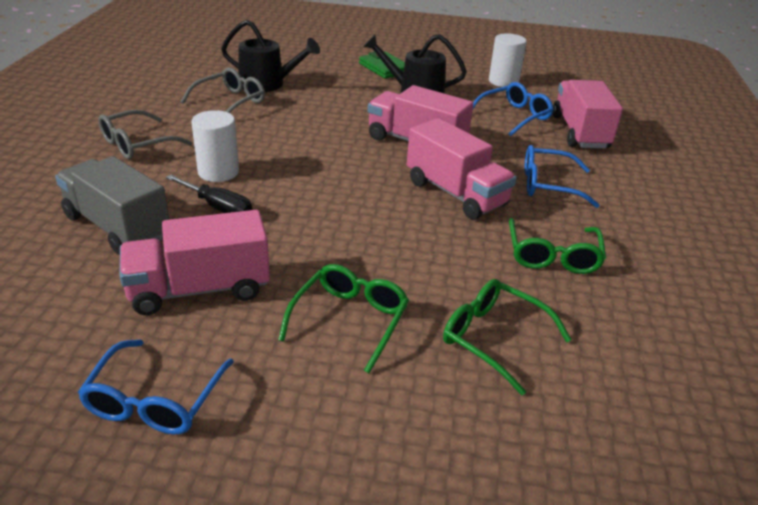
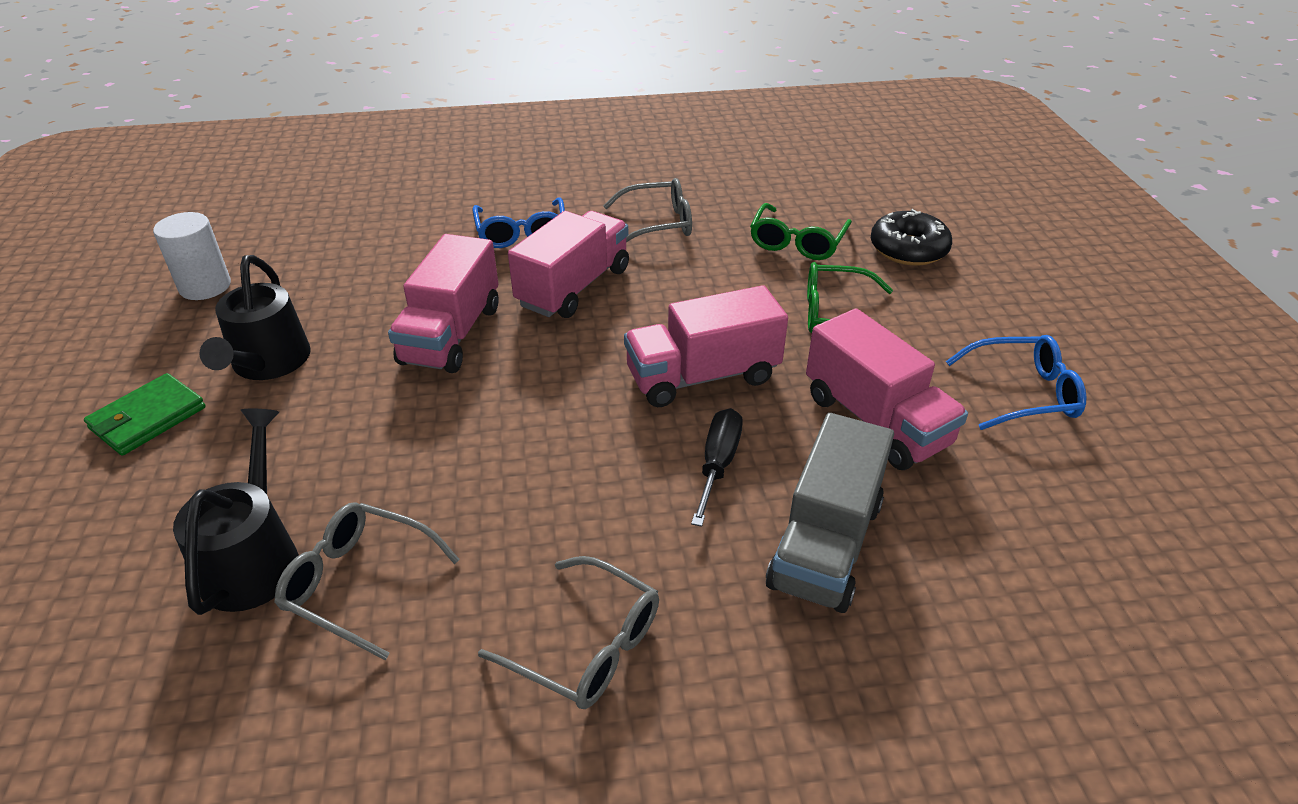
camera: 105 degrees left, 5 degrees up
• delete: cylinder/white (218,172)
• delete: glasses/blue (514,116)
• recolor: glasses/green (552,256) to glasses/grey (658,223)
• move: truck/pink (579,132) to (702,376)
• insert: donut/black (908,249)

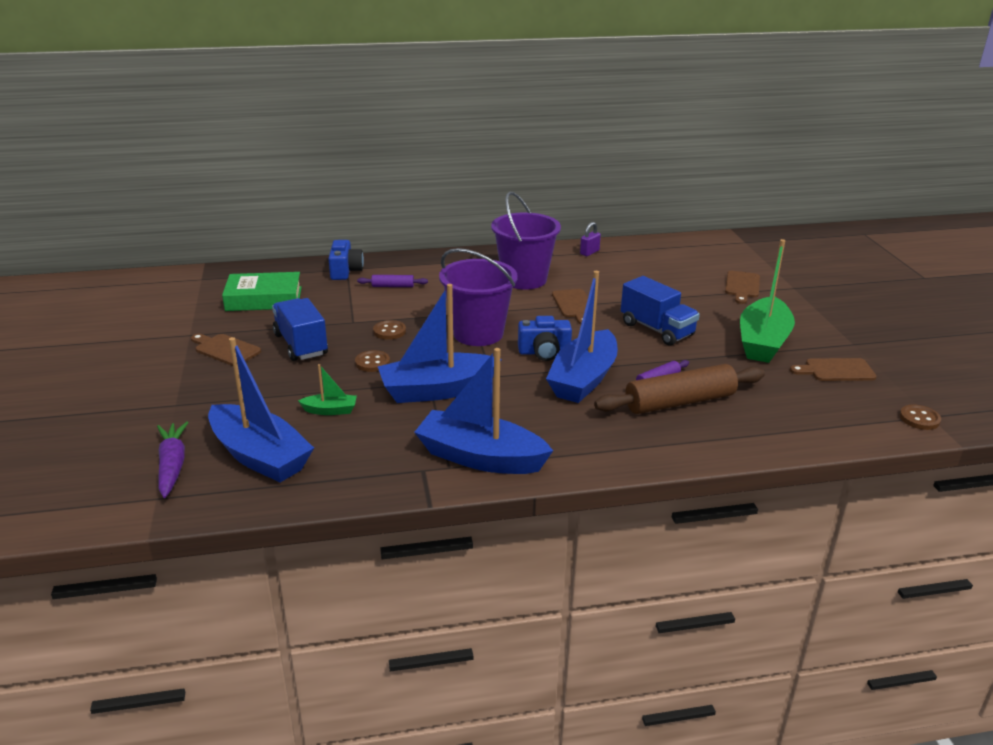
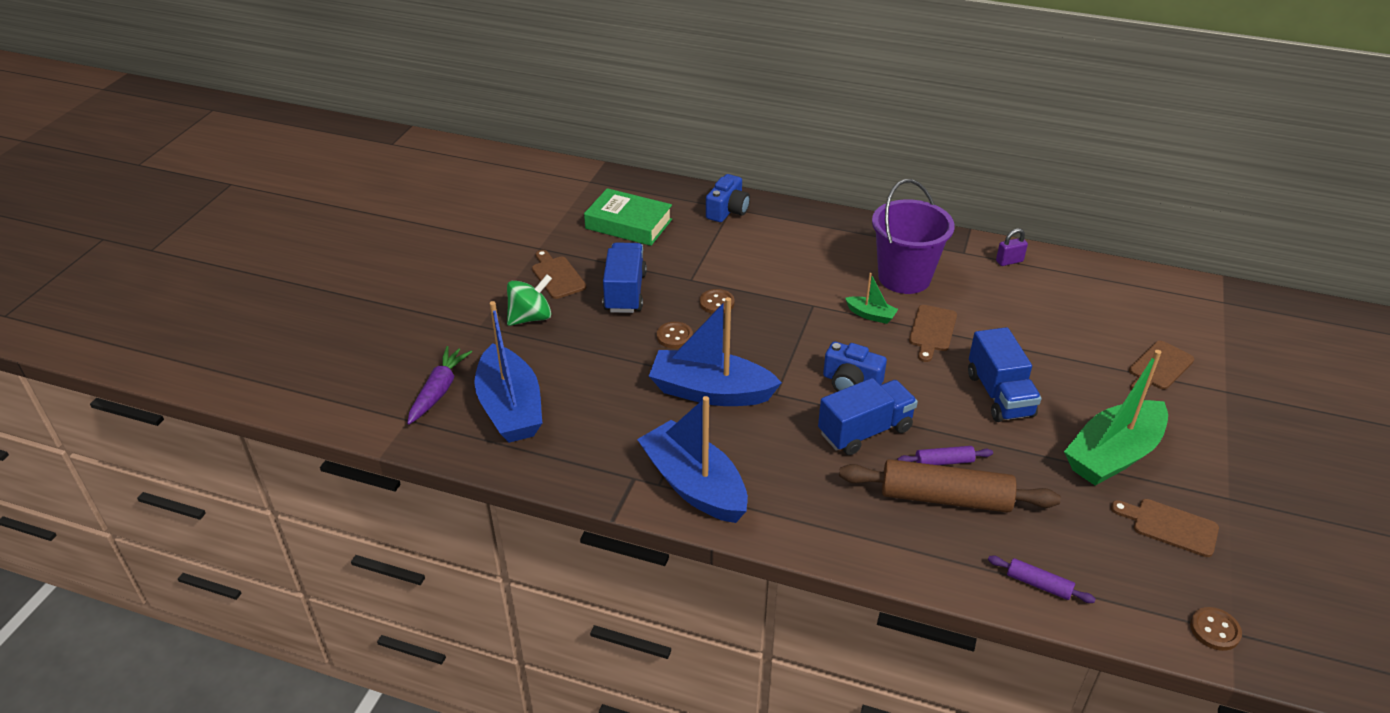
camera: 30 degrees right, 10 degrees up
• move: boat/green (330,410) to (871,315)
• move: rolling pin/purple (393,286) to (1038,584)
• delete: bucket/purple (478,333)
• replace: boat/blue (583,379) to truck/blue (865,431)
• insert: spinning top/green (530,317)

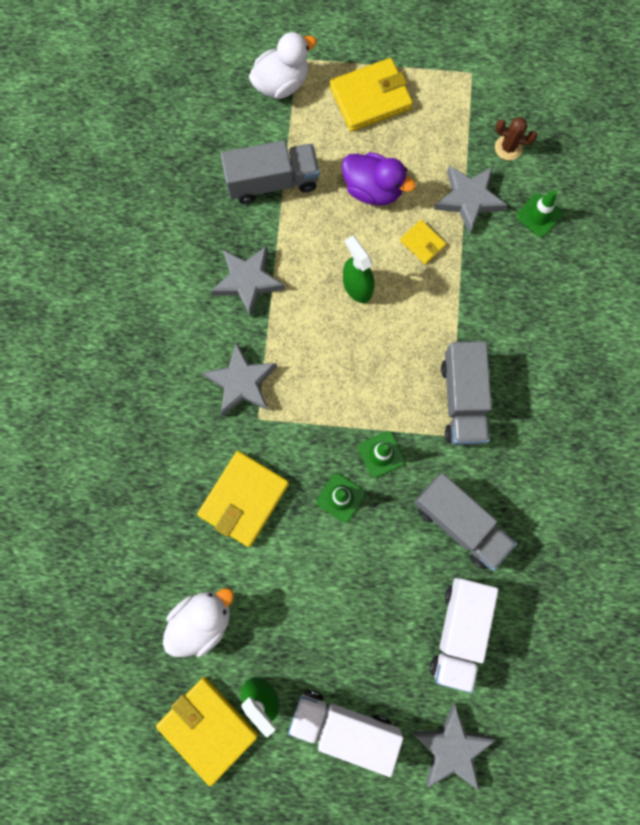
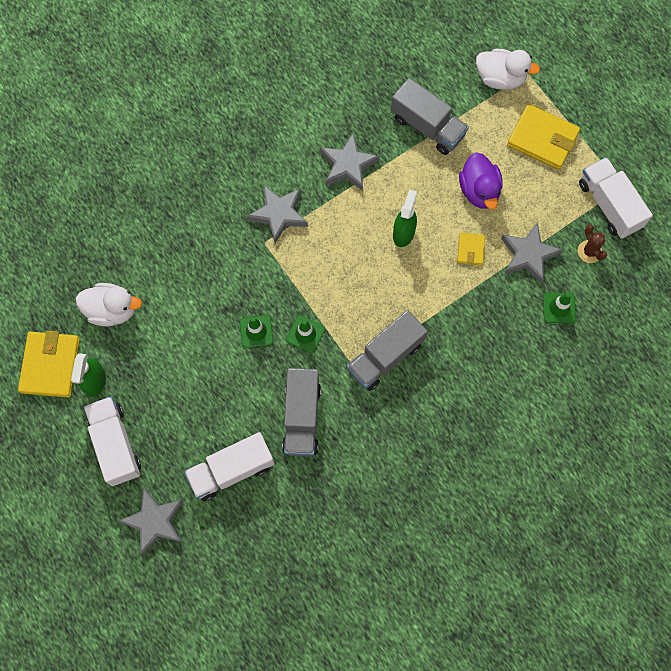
camera: 50 degrees right, 5 degrees down
• delete: wallet/yellow (244,499)
• insert: truck/white (609,205)

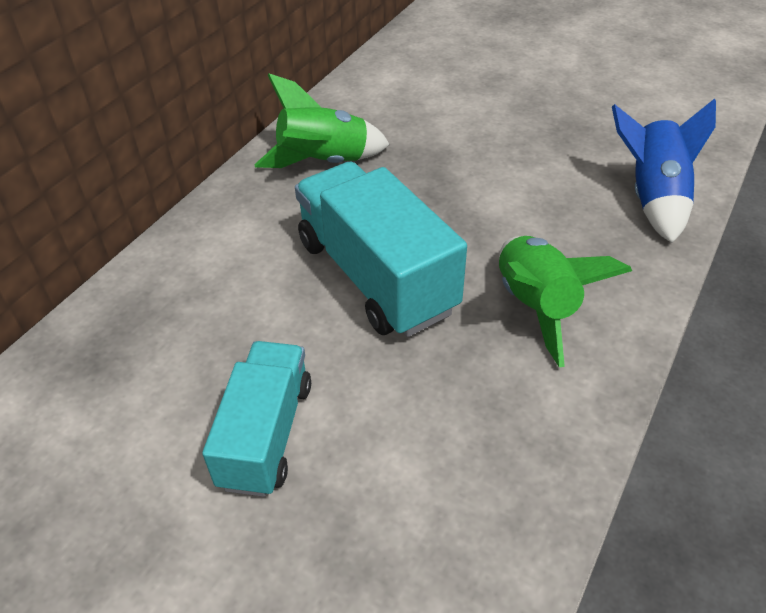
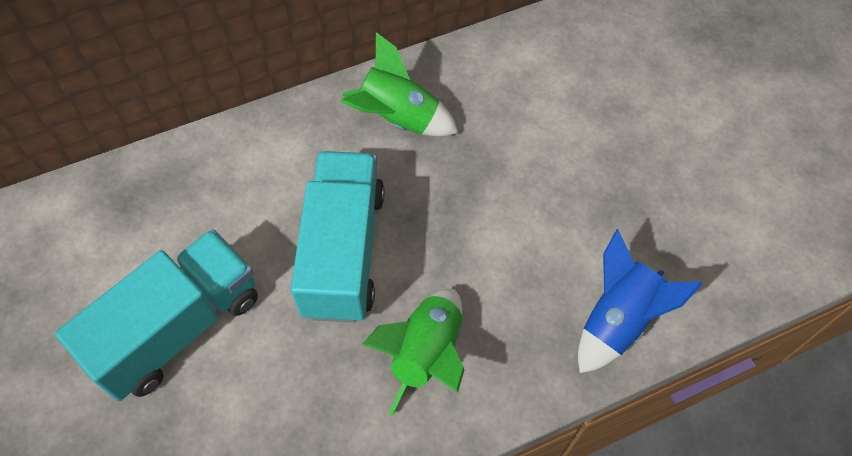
camera: 35 degrees right, 15 degrees up
• resize: truck/turquoise (266,434) = (178,328) x1.54

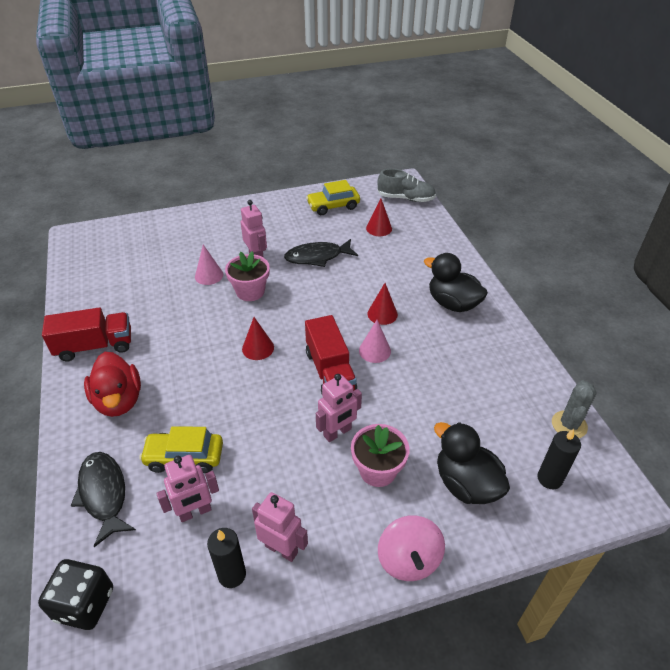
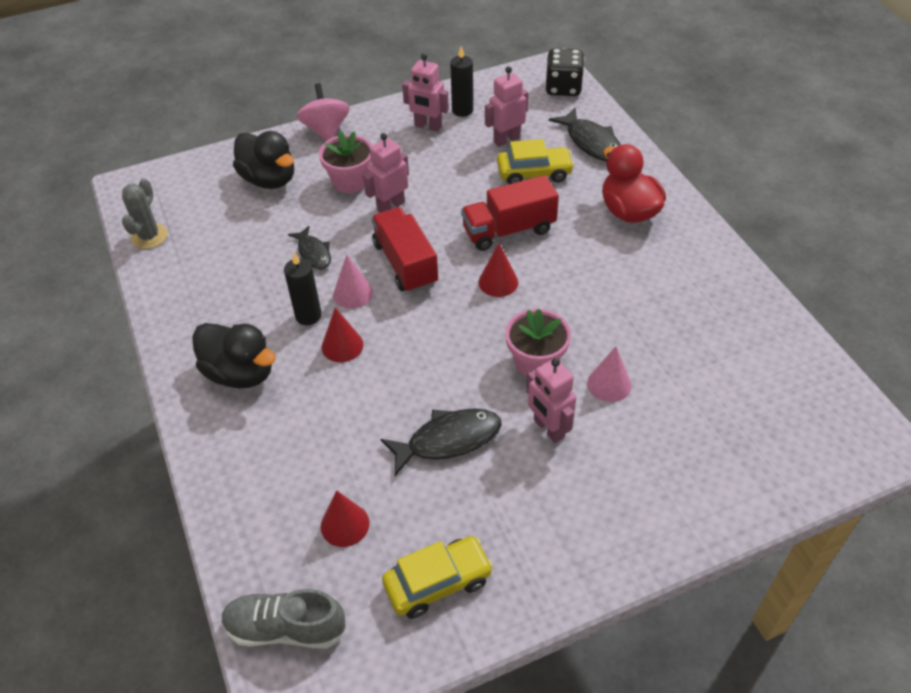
camera: 175 degrees right, 5 degrees up
• move: truck/red (95,346) to (509,230)
• move: candle/black (549,478) to (308,316)
• insert: fish/black (313,253)

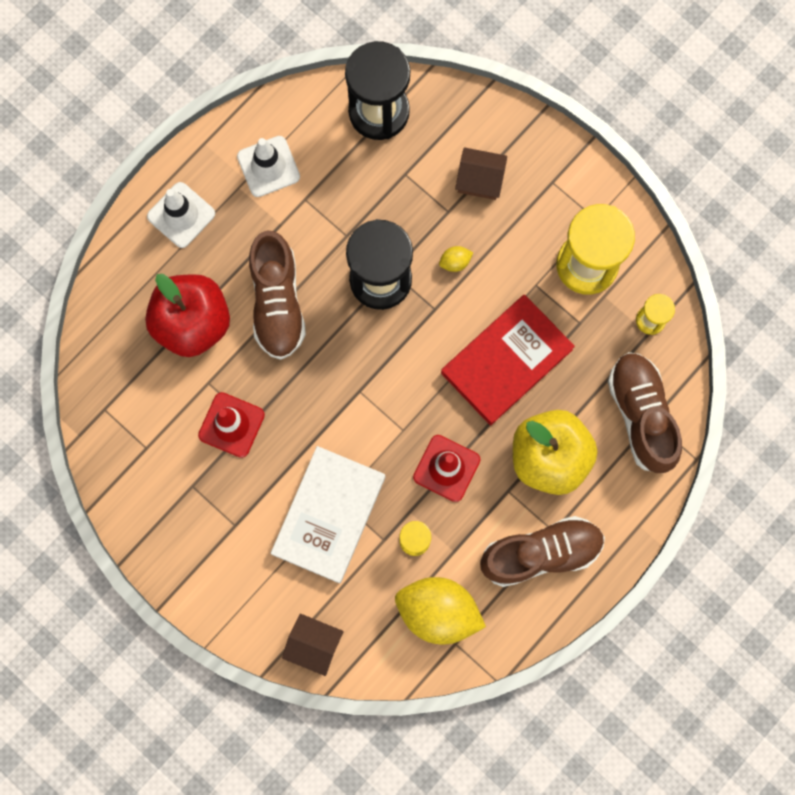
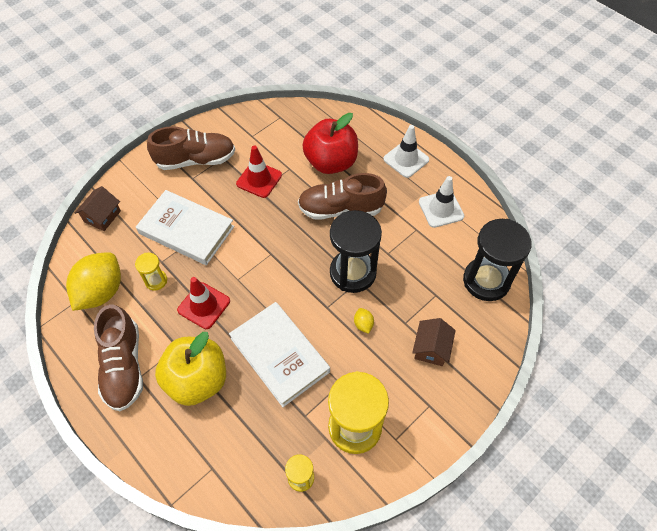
camera: 95 degrees right, 20 degrees down
• recolor: book/red (506,361) to book/white (279,355)
• move: shoe/brown (641,415) to (196,160)

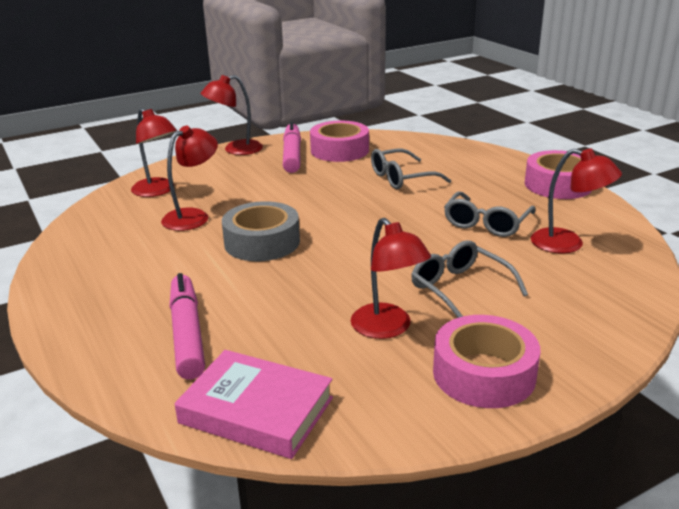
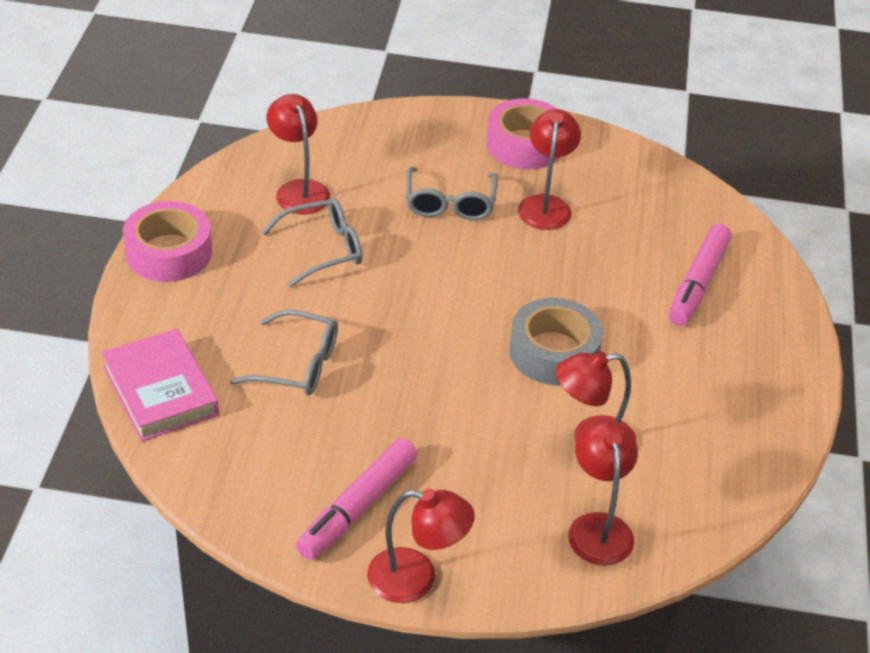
camera: 145 degrees left, 15 degrees up
• move: book/pink (256,410) to (160,391)
• delete: tape/pink (339,150)

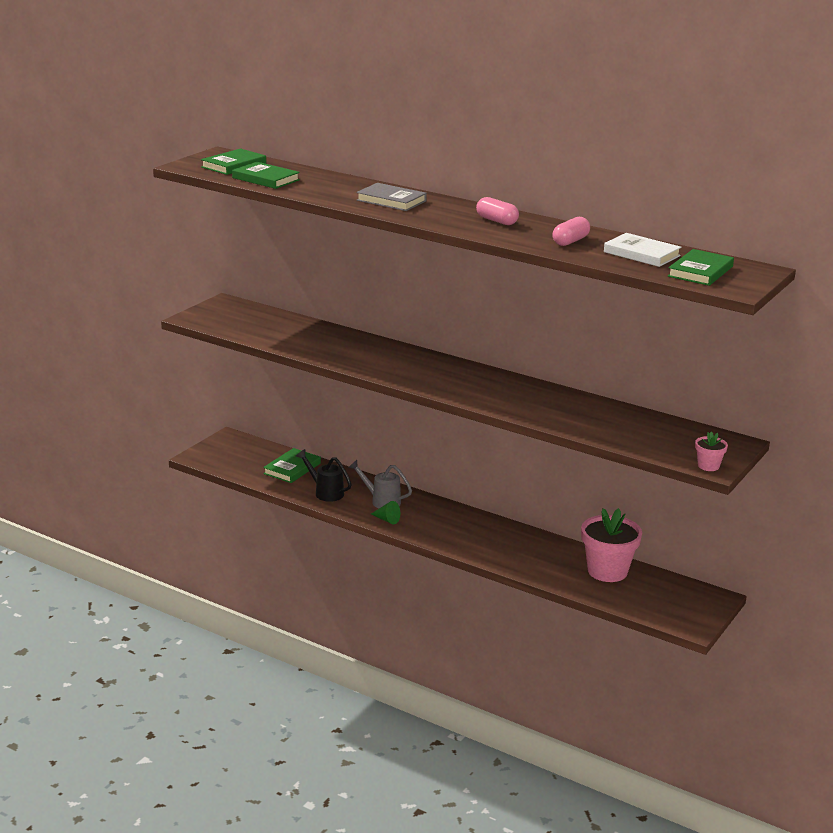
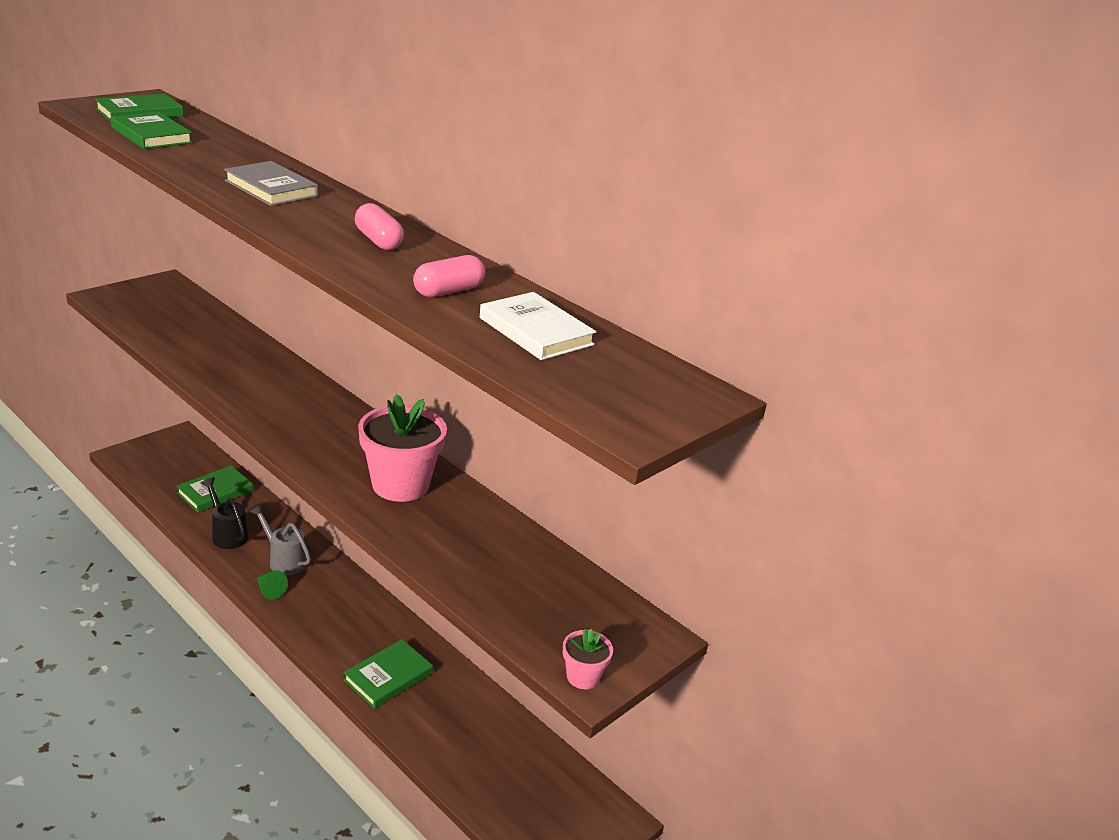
camera: 10 degrees right, 5 degrees up
• move: flower pot/pink (607,571) to (400,485)
• move: book/green (700,271) to (388,677)

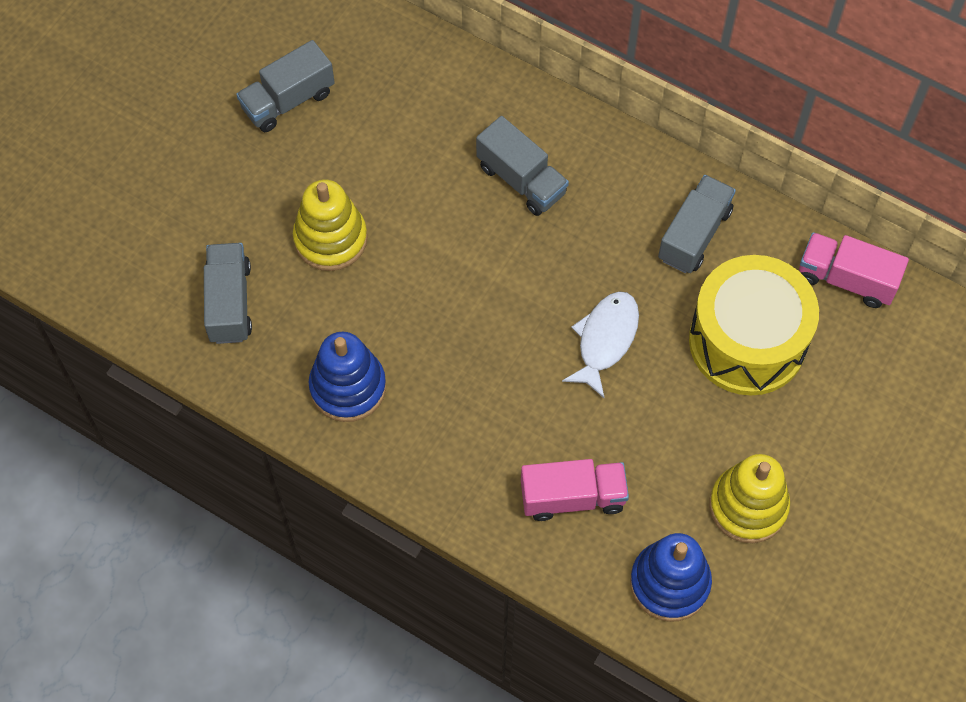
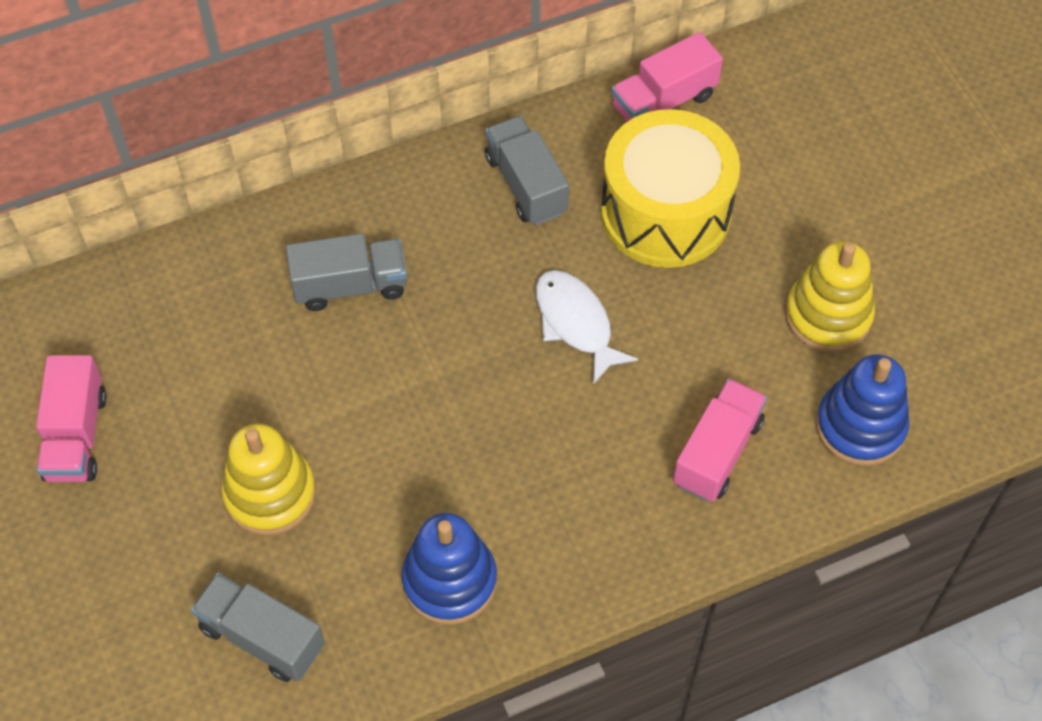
camera: 55 degrees left, 5 degrees down
• recolor: truck/grey (288,100) to truck/pink (76,436)

